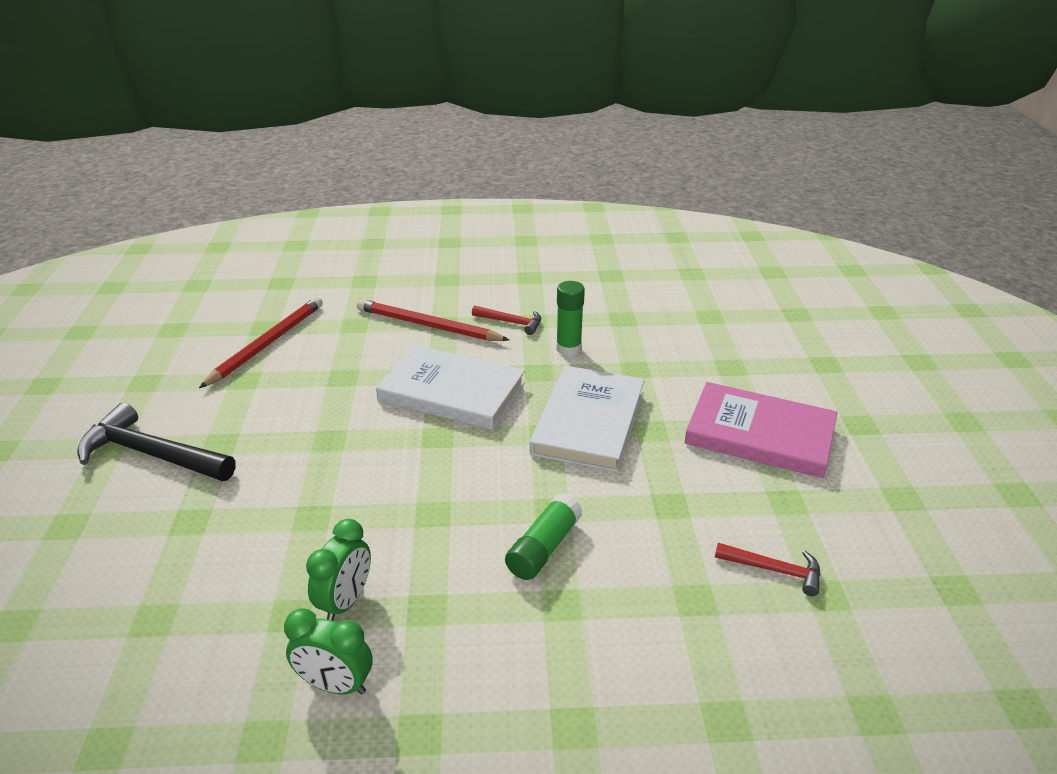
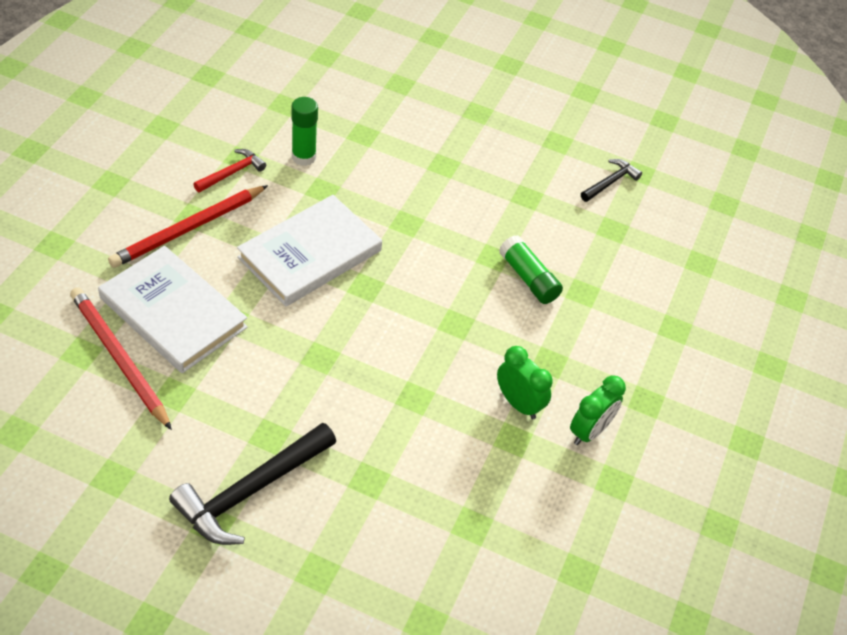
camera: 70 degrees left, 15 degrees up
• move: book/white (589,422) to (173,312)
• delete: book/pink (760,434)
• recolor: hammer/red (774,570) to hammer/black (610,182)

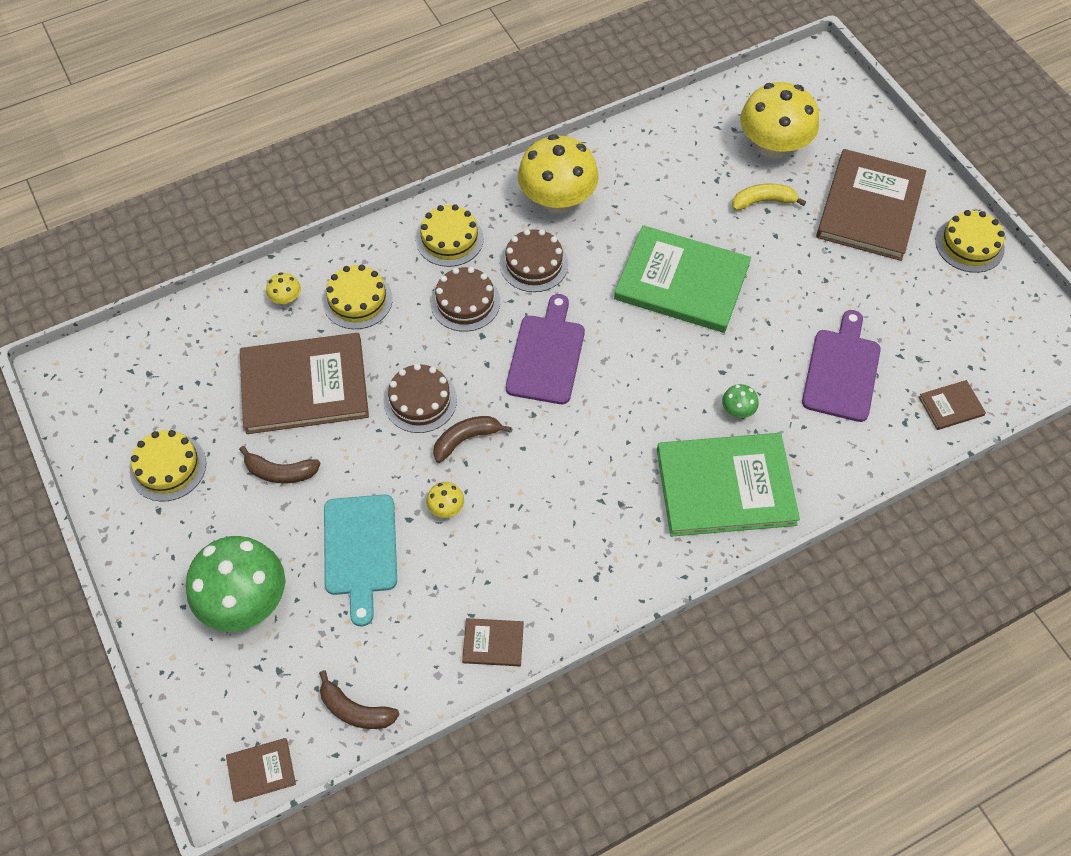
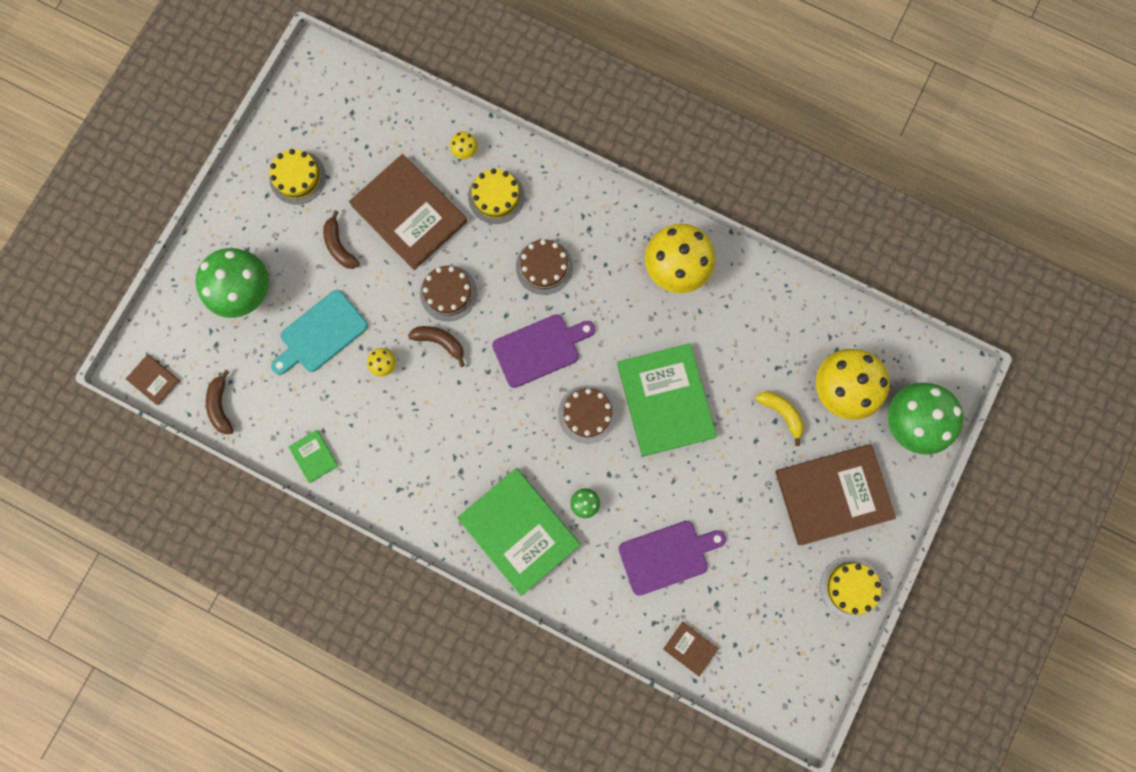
camera: 55 degrees right, 20 degrees up
• delete: cake/yellow (449,239)
• recolor: book/brown (493,643) to book/green (314,456)
• move: cake/brown (534,264) to (587,414)
• insert: mushroom/green (911,422)

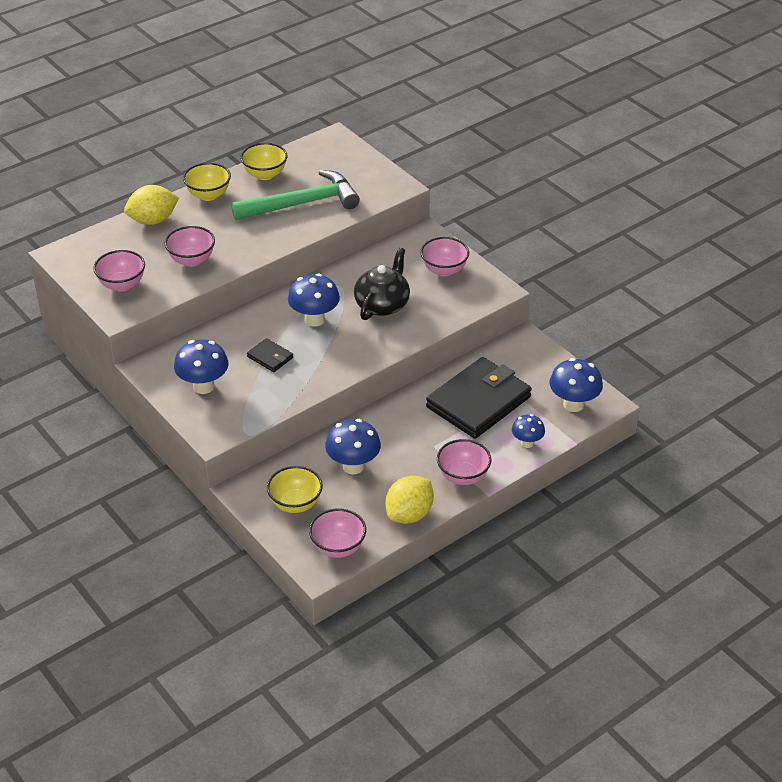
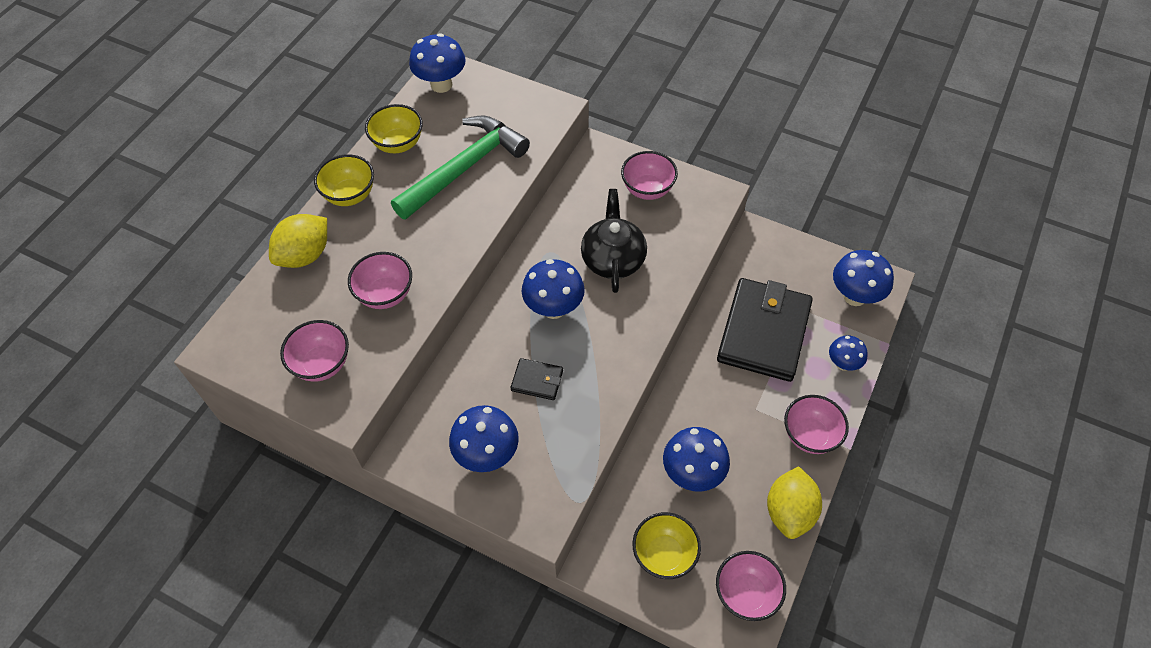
camera: 25 degrees left, 15 degrees up
• insert: mushroom/blue (441,85)

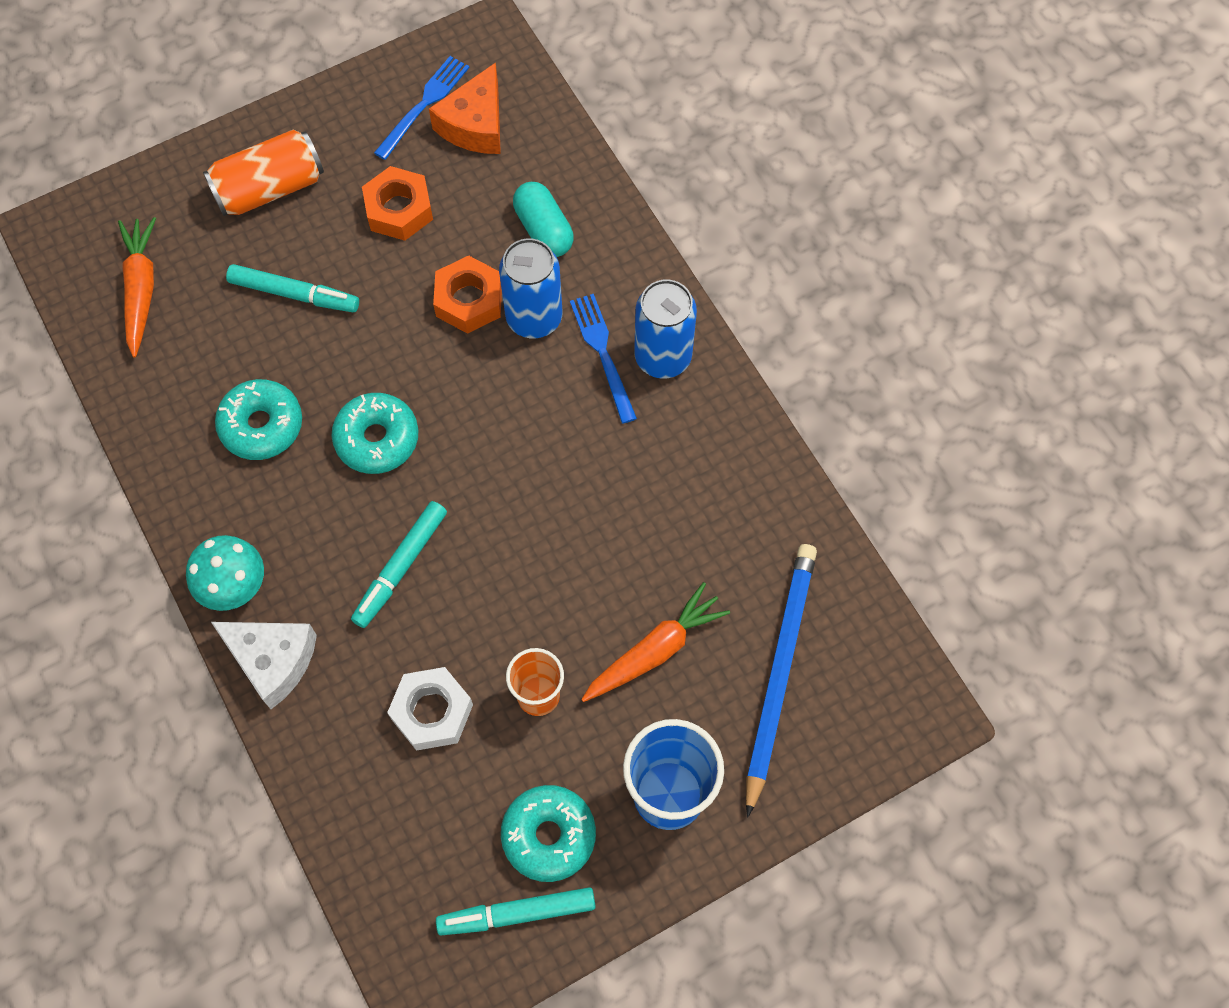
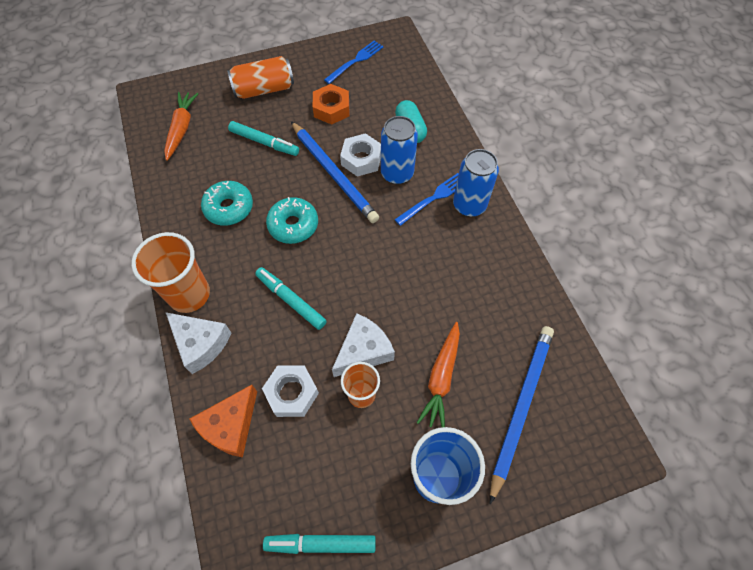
camera: 10 degrees right, 5 degrees down
• replace: mushroom/turquoise (233,585) to cup/orange (189,294)
• rotate: marker/turquoise (400,567) = (291,300) 90 degrees clockwise
• move: cheese/orange (475,125) to (230,426)
• recolor: nut/orange (469,300) to nut/white (361,159)
• delete: donut/turquoise (549,835)
• rotate: fork/blue (602,353) = (433,198) 60 degrees clockwise
• rotate: carrot/orange (655,650) = (441,378) 135 degrees clockwise
• insert: pencil/blue (334,173)
• insert: cheese/white (363,351)

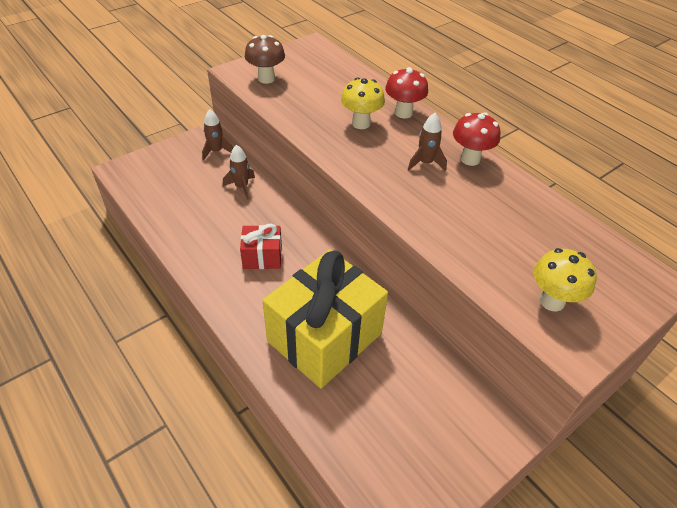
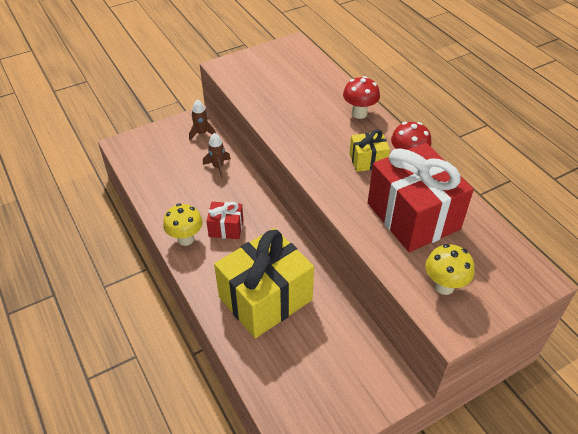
camera: 10 degrees right, 0 degrees up
• delete: mushroom/brown (266,79)
• move: mushroom/yellow (361,123) to (186,239)
• replace: rocket/brown (425,163) to gift/yellow (368,160)
• insert: gift/red (413,216)

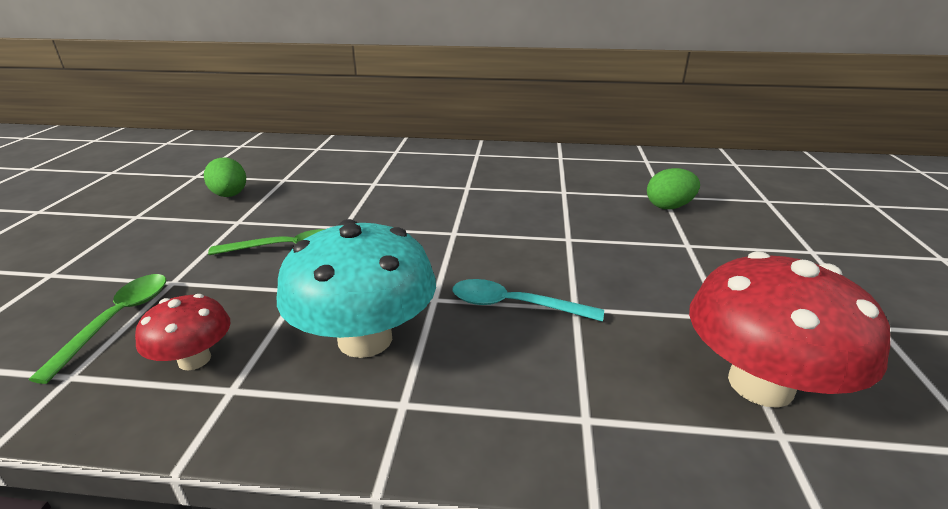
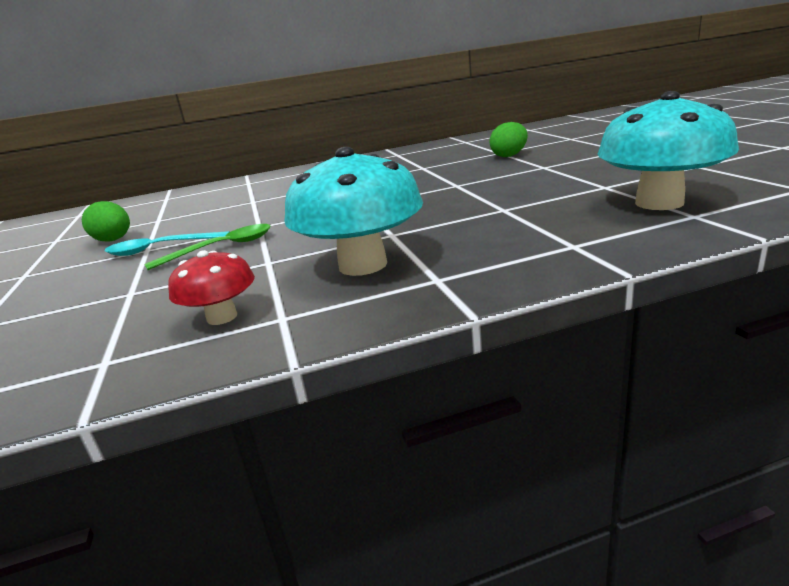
camera: 20 degrees left, 5 degrees down
• delete: spoon/green (117,320)
• move: spoon/turquoise (514,305) to (161,249)
• recolor: mushroom/red (760,384) to mushroom/turquoise (659,203)

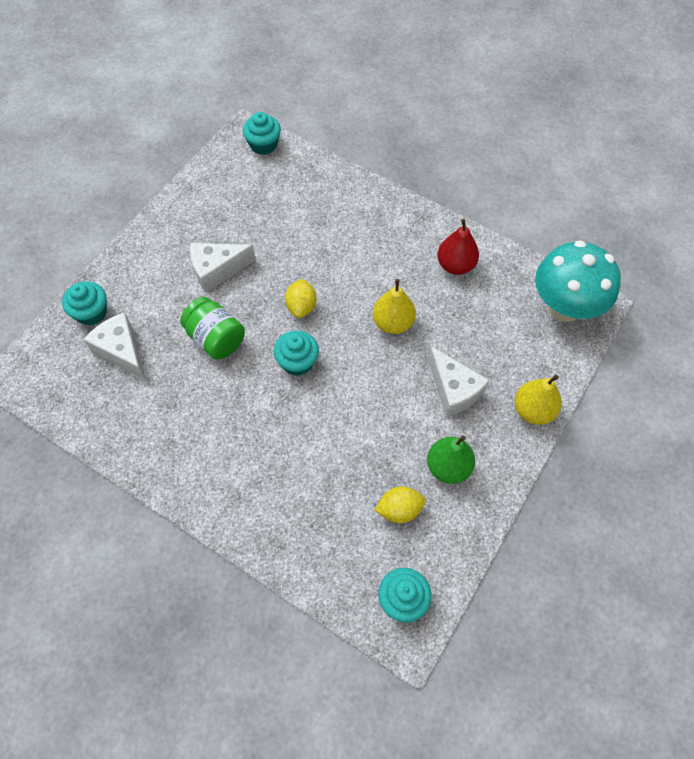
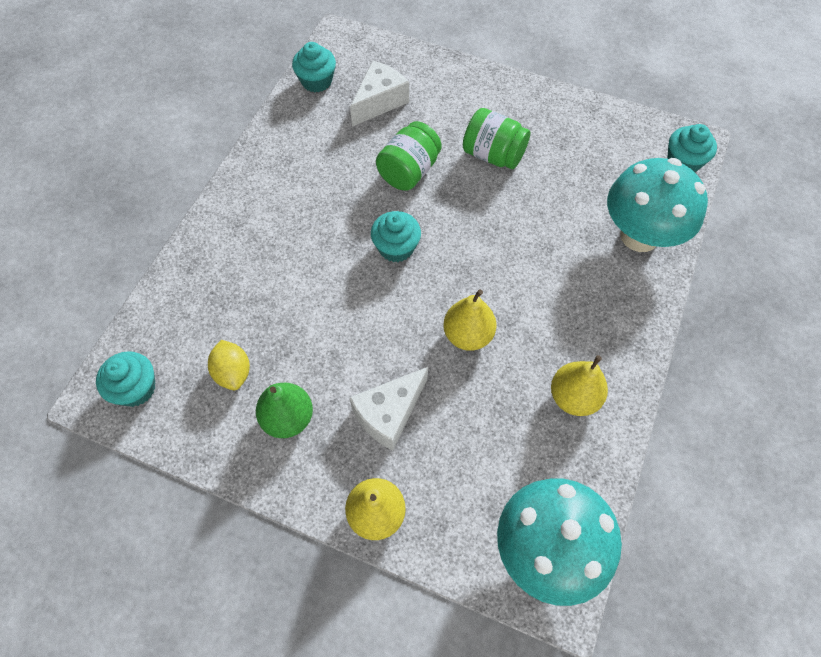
camera: 80 degrees right, 0 degrees up
• move: cupcake/turquoise (91,312) to (316,81)
• replace: cheese/white (217,270) to jar/green (493,155)
• delete: lemon/yellow (301,306)
• recolor: pear/red (455,265) to pear/yellow (573,397)
• insert: mushroom/turquoise (639,236)

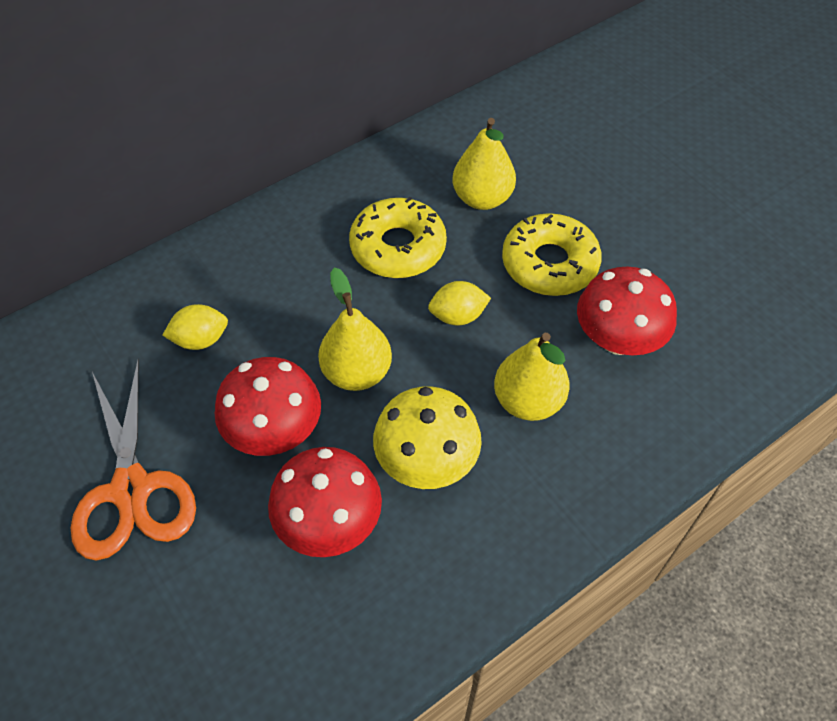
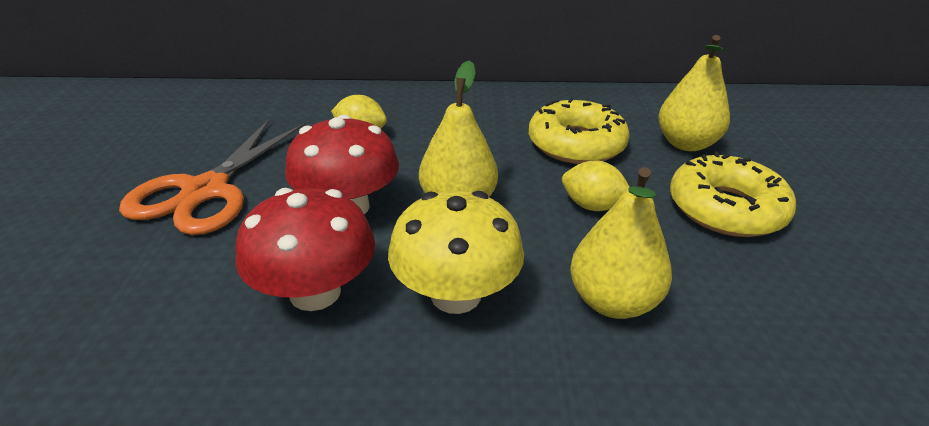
camera: 35 degrees right, 20 degrees down
• delete: mushroom/red (617,339)

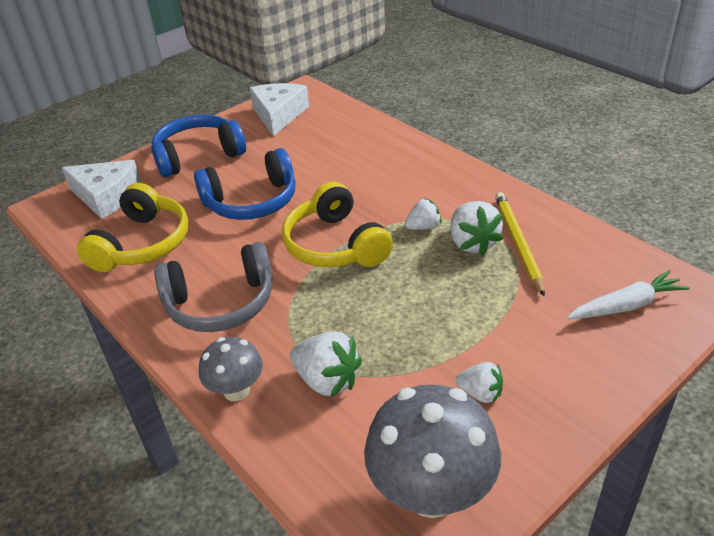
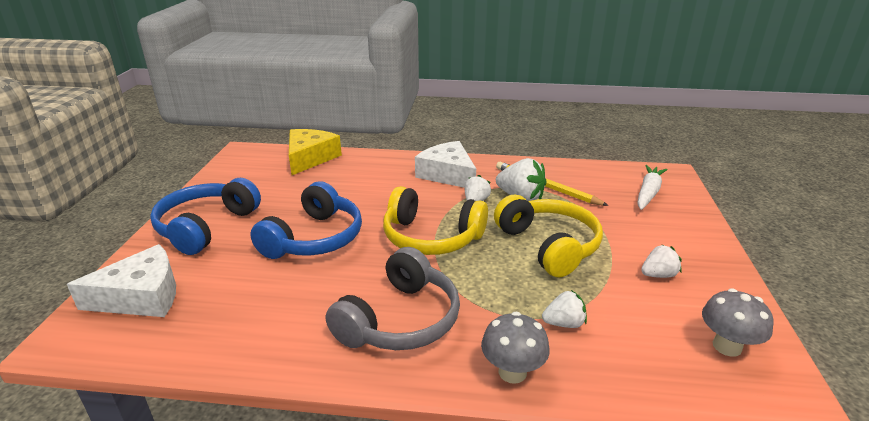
camera: 45 degrees left, 10 degrees down
• move: headphones/yellow (142,244) to (548,245)
• move: cheese/white (279,115) to (447,174)
• resize: strawberry/white (327,380) = (564,323) x0.62
• resize: mushroom/grey (431,492) = (727,346) x0.56
• insert: cheese/yellow (310,158)

